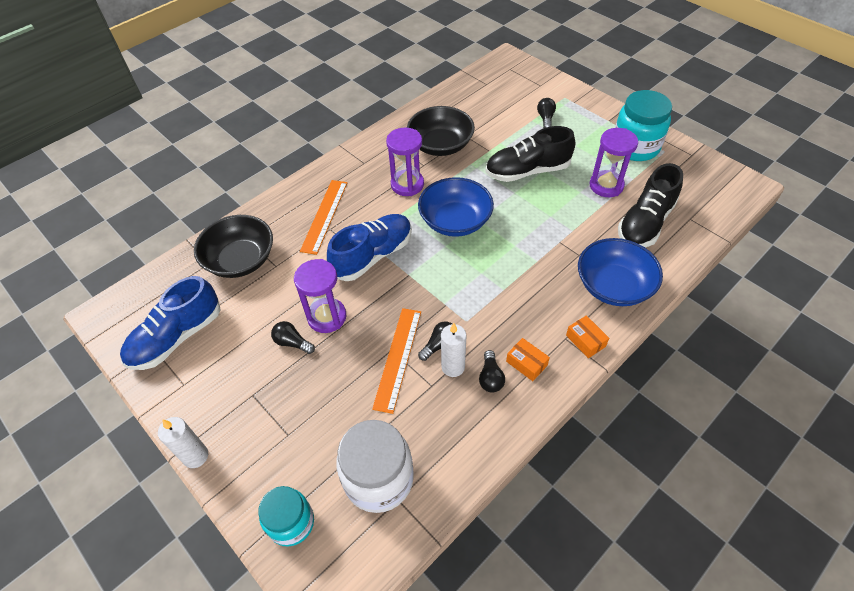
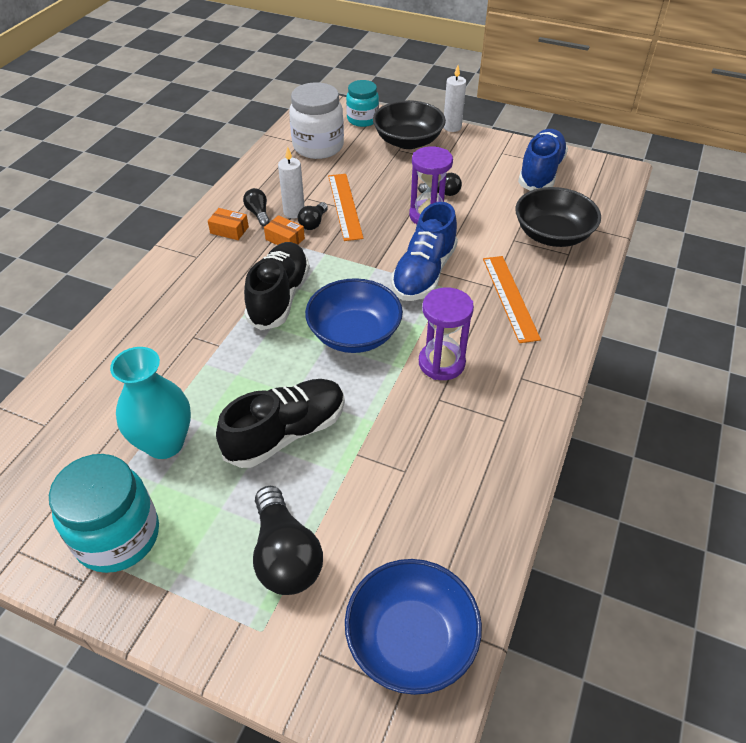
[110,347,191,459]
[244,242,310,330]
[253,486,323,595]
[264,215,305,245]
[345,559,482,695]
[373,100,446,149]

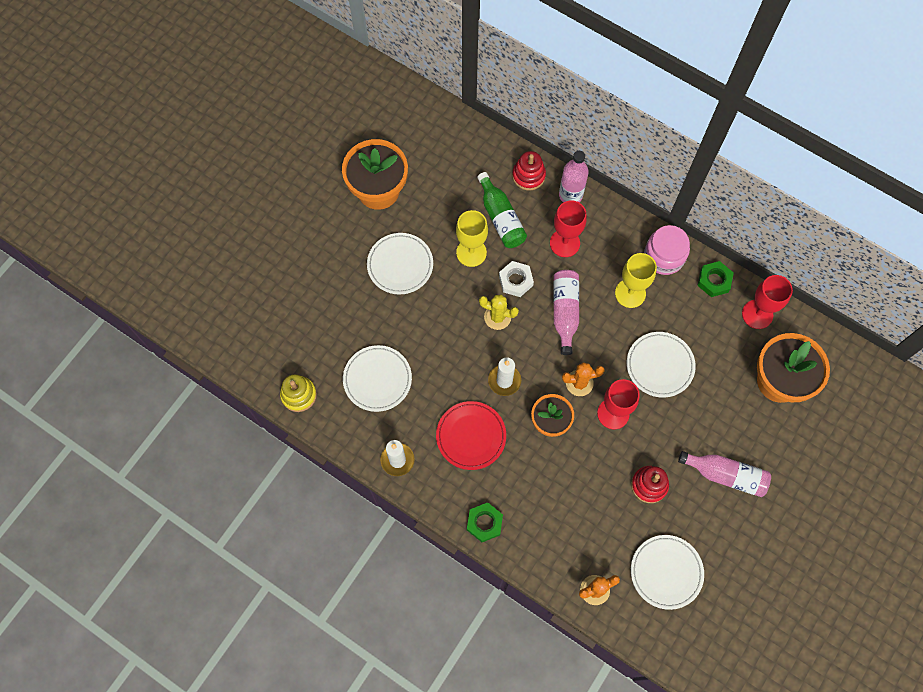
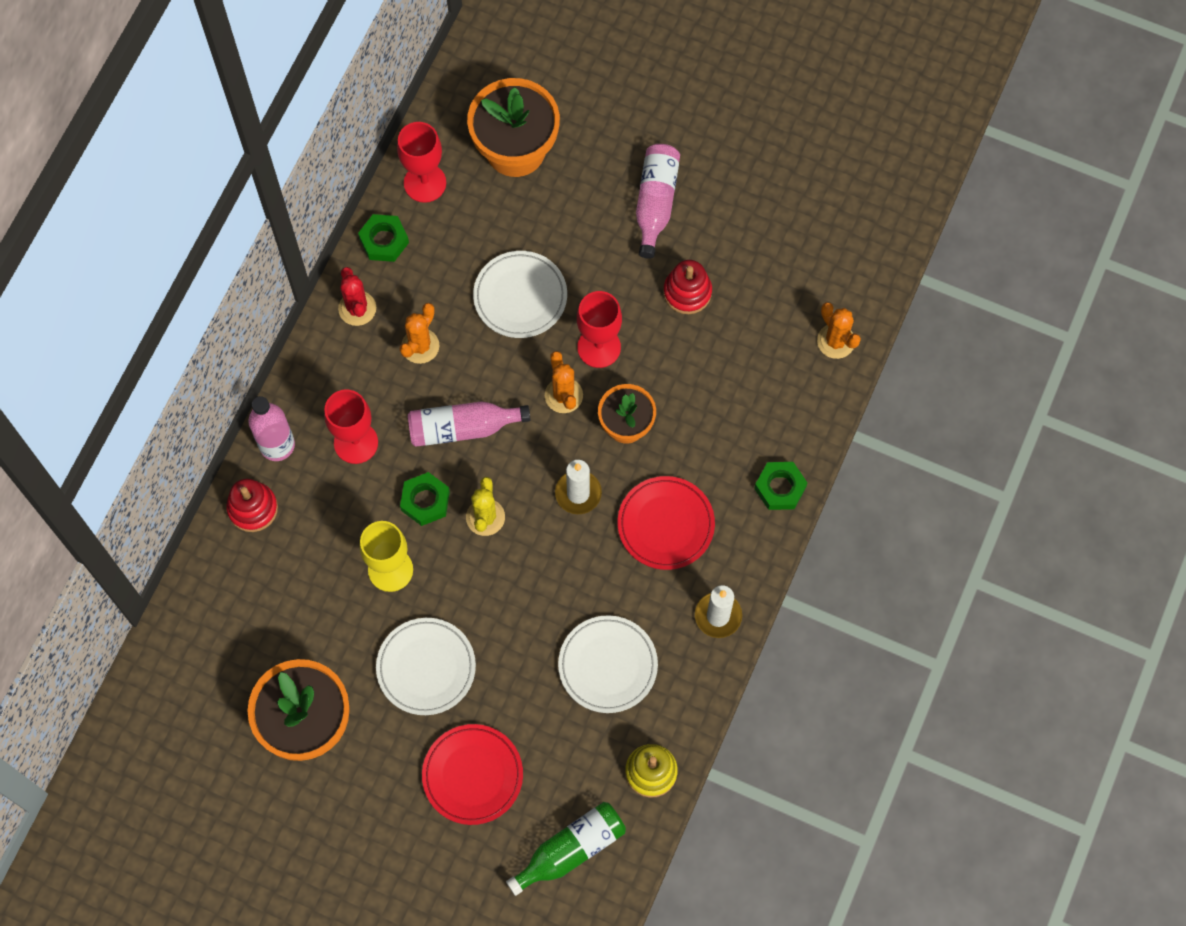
[338,267,376,326]
[400,303,440,364]
[400,472,450,526]
[422,724,523,825]
[506,802,626,896]
[631,535,704,610] (first image)

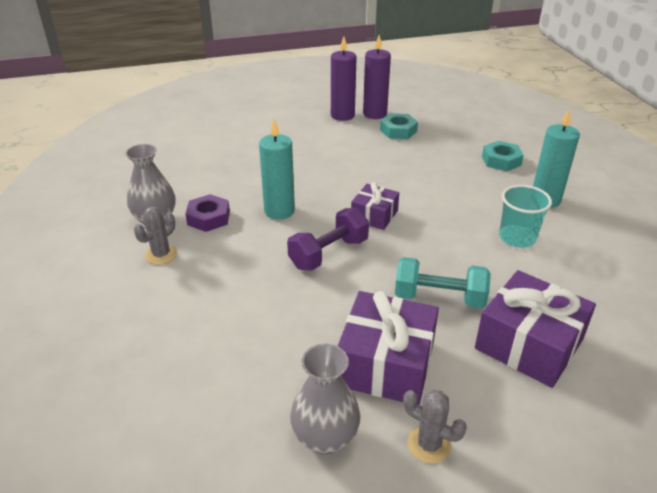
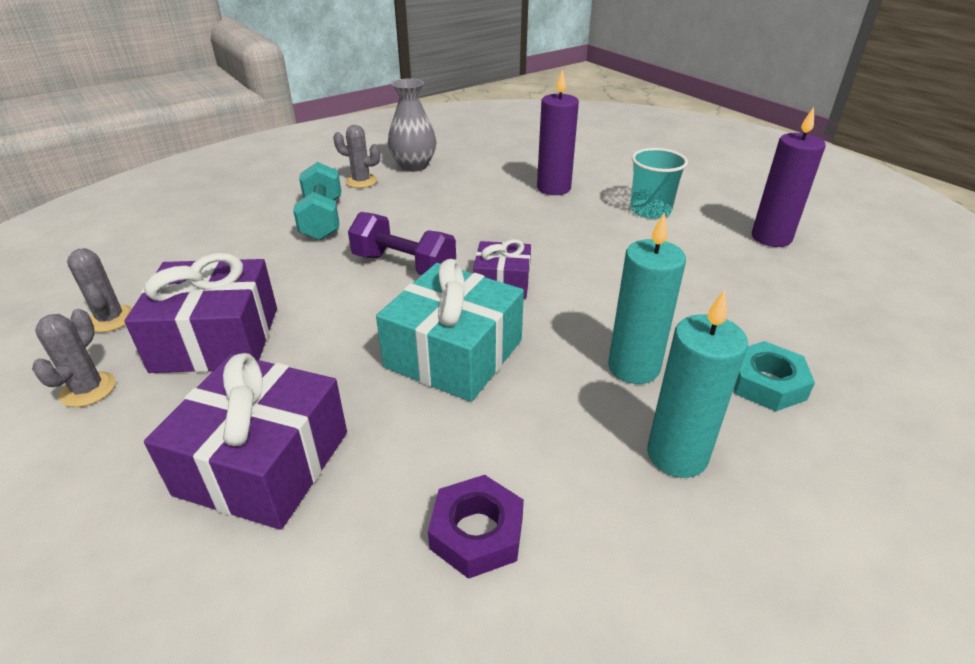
[67,248,132,332]
[293,162,341,240]
[376,259,524,402]
[428,475,524,579]
[537,70,579,195]
[608,213,686,384]
[630,148,688,219]
[380,113,418,139] (first image)

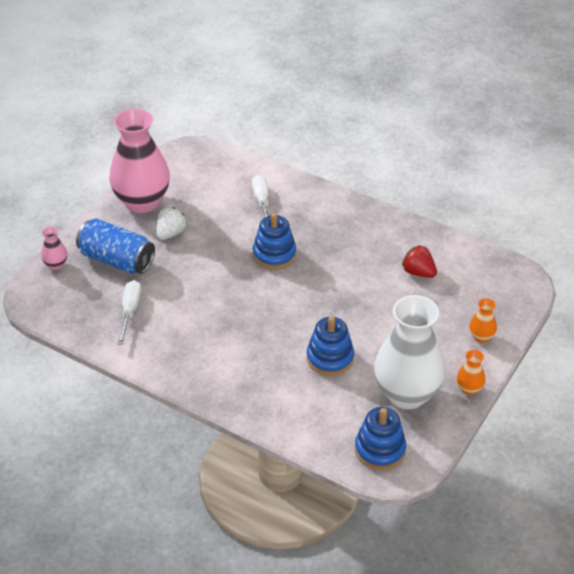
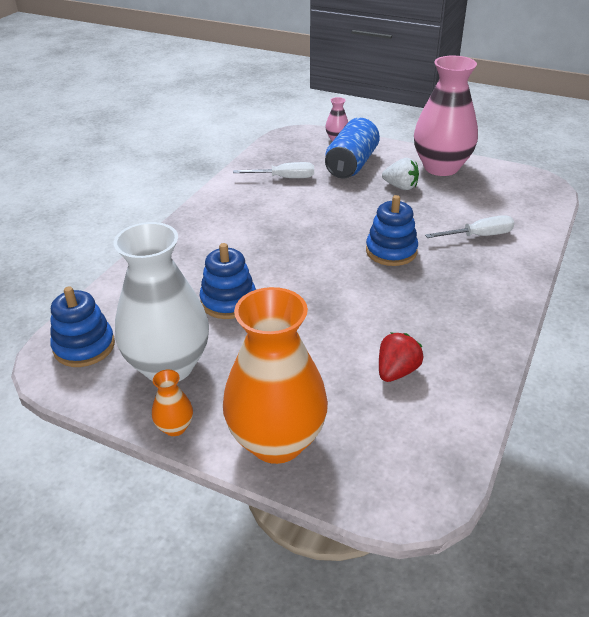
[223,287,328,464]

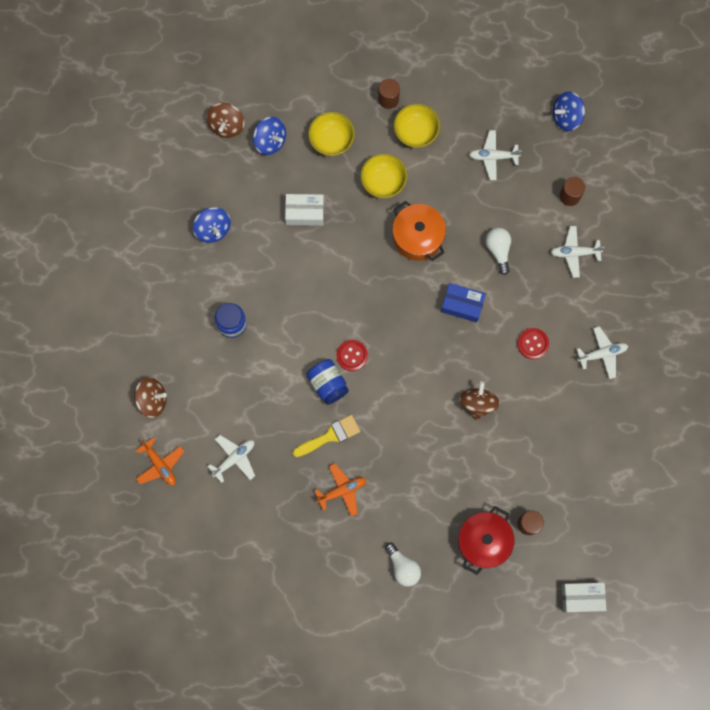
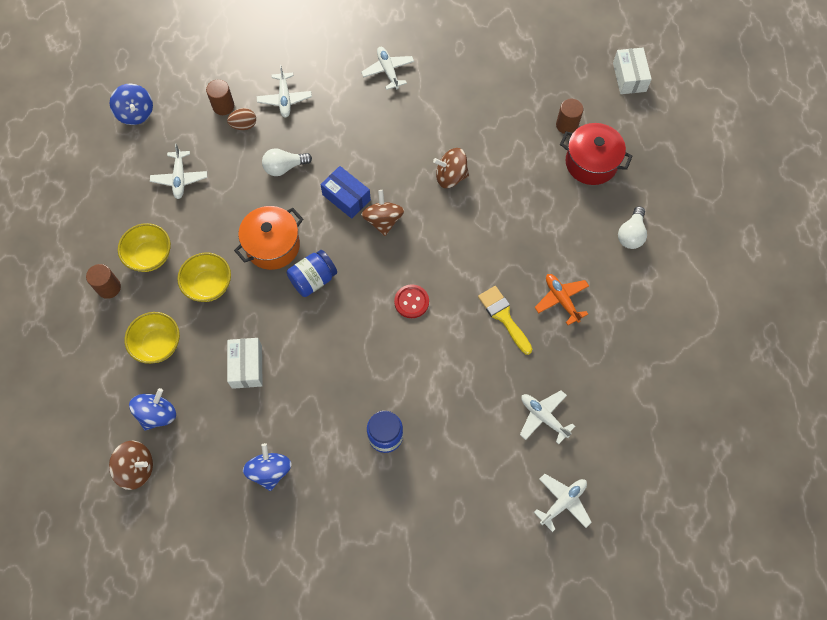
[227,108,256,130]
[243,443,292,491]
[287,250,337,297]
[320,166,371,219]
[361,190,404,236]
[534,474,592,532]
[618,206,647,249]
[517,328,549,359] (first image)

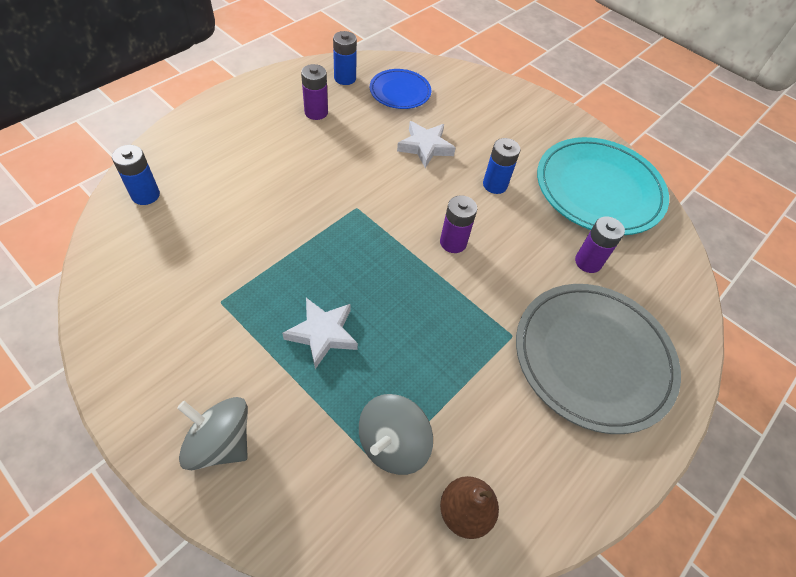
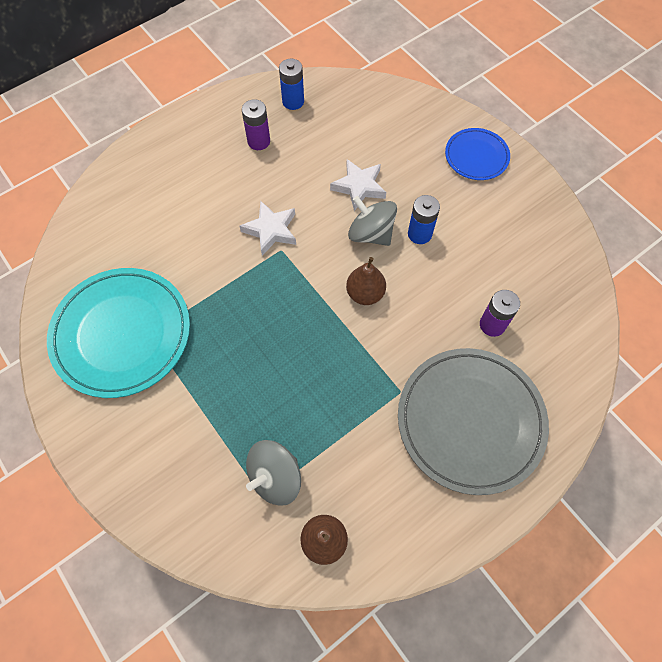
[47,268,190,398]
[239,201,296,256]
[346,257,386,305]
[348,196,397,246]
[445,128,510,180]
[112,145,160,205] (first image)

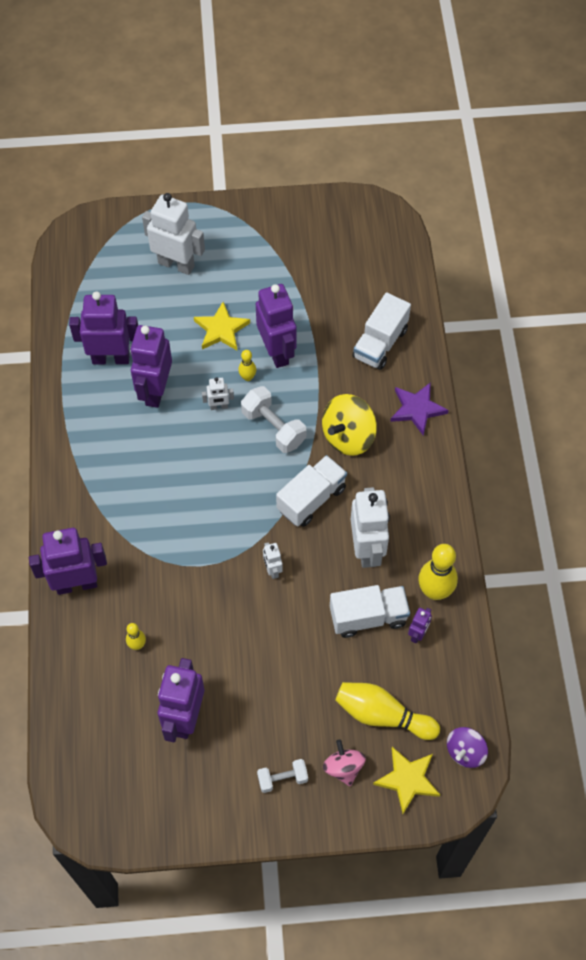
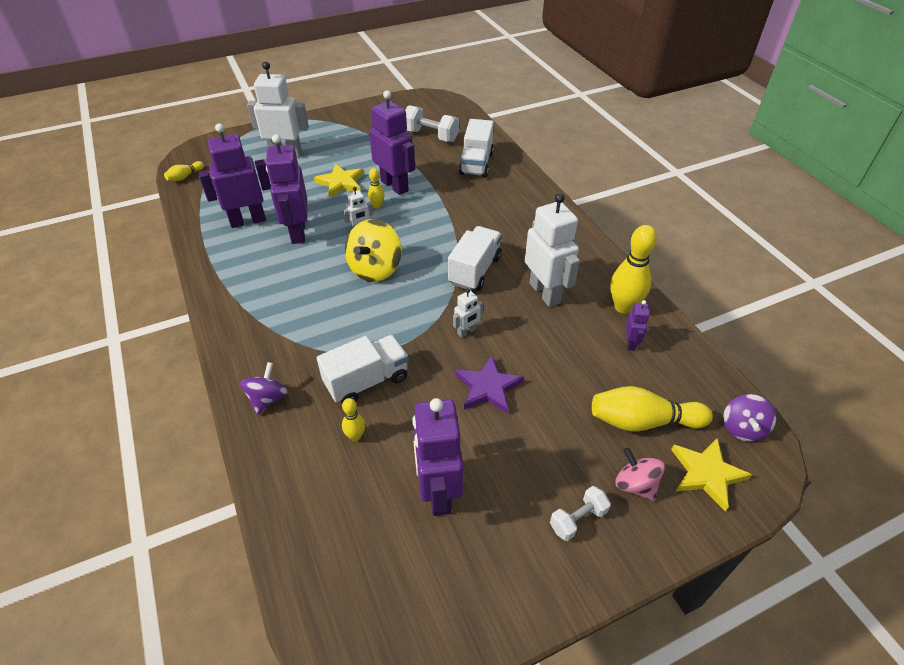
[164,161,204,181]
[240,362,288,415]
[317,335,409,404]
[345,219,402,282]
[405,105,459,142]
[453,288,483,338]
[456,355,524,414]

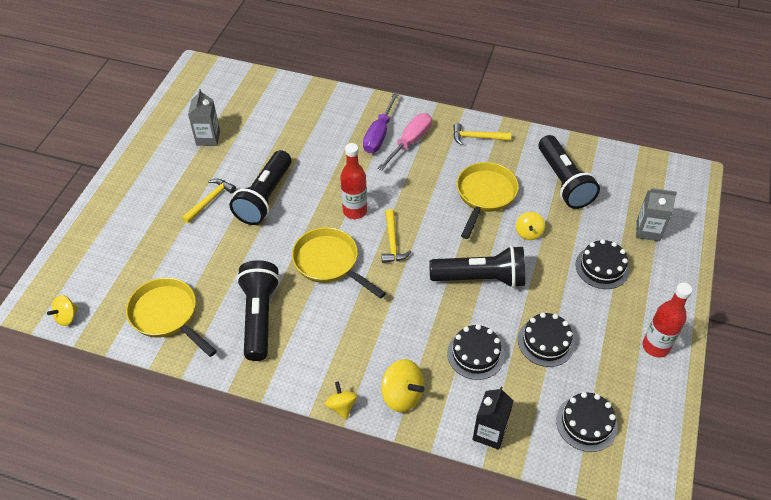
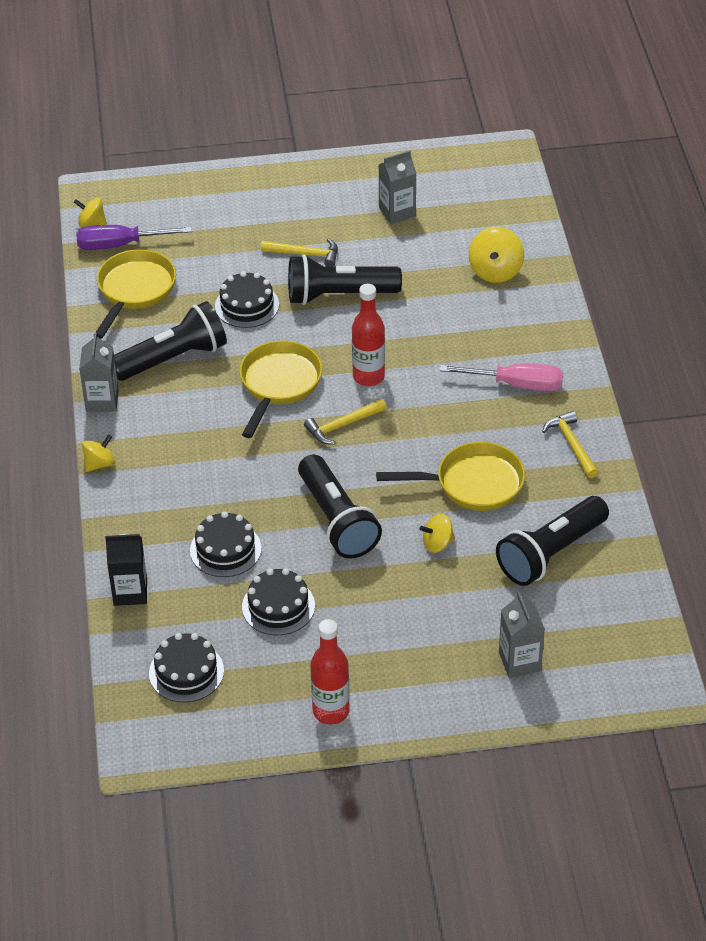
[76,225,192,250]
[79,333,119,412]
[215,271,279,328]
[469,227,524,283]

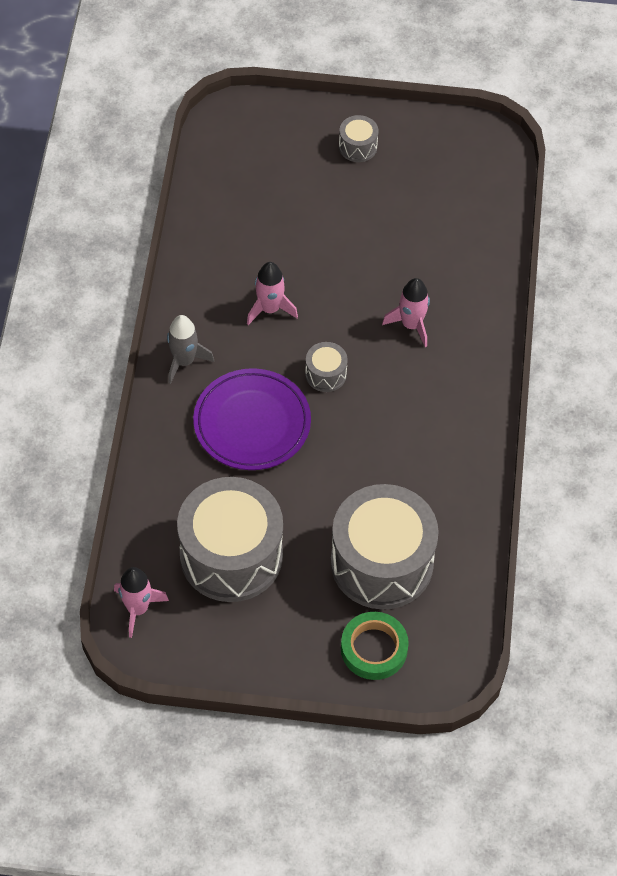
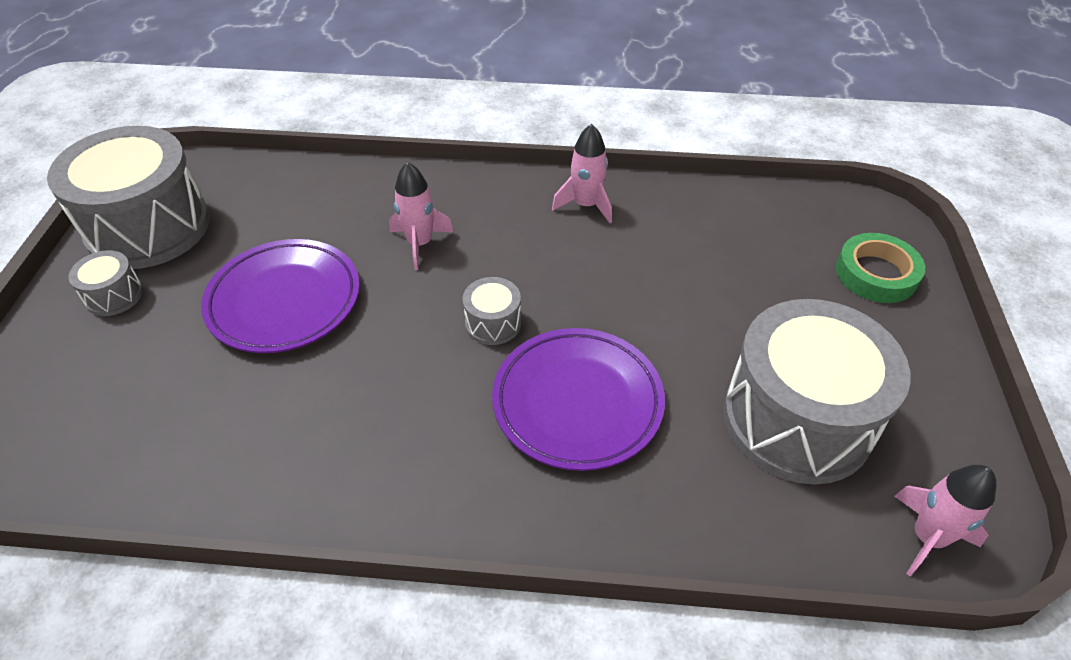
[47,126,210,269]
[201,239,360,353]
[552,124,612,223]
[167,315,214,384] (first image)

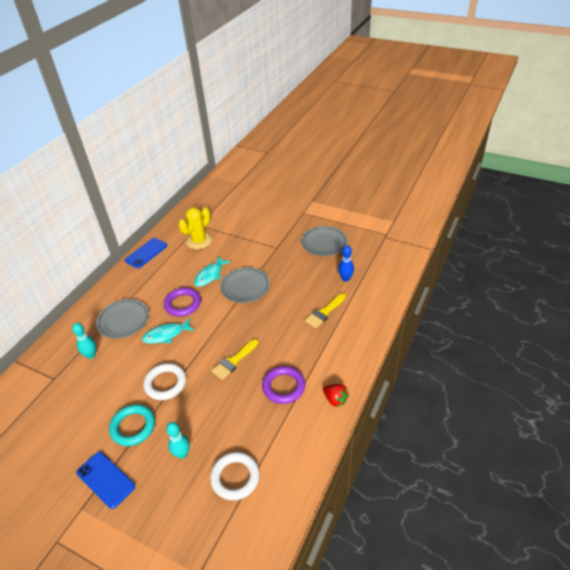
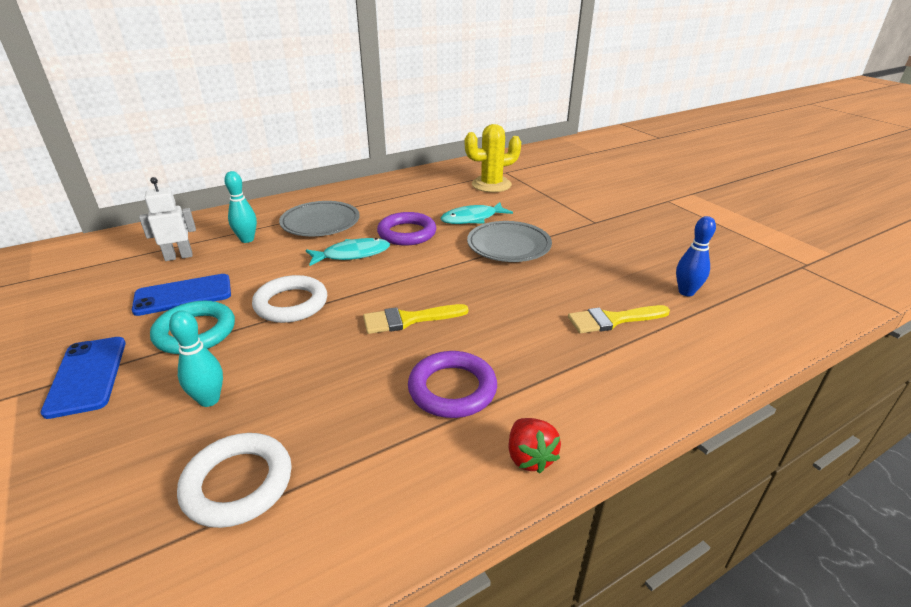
[132,274,231,316]
[139,177,196,261]
[306,238,390,266]
[301,226,348,256] (first image)

